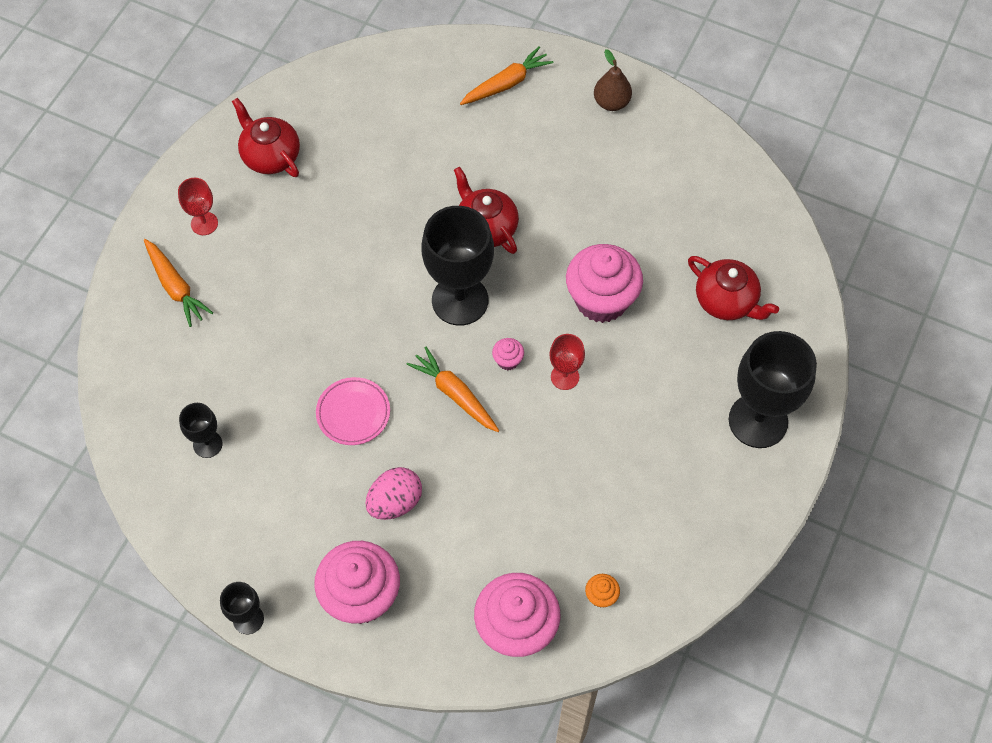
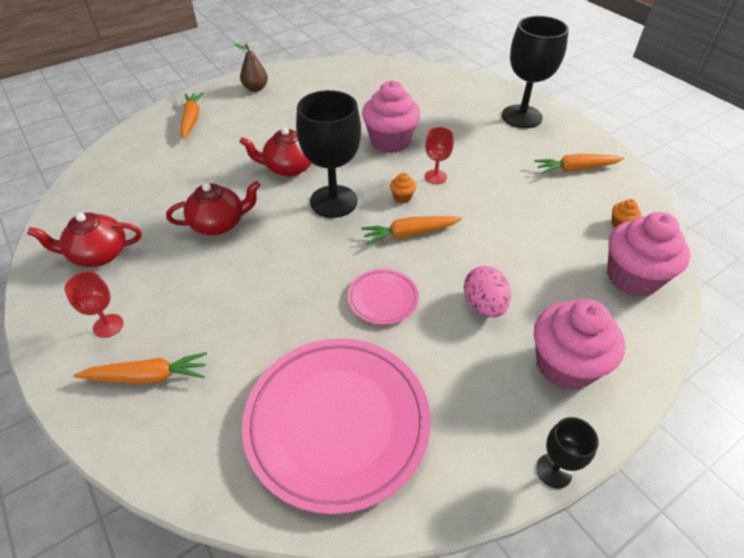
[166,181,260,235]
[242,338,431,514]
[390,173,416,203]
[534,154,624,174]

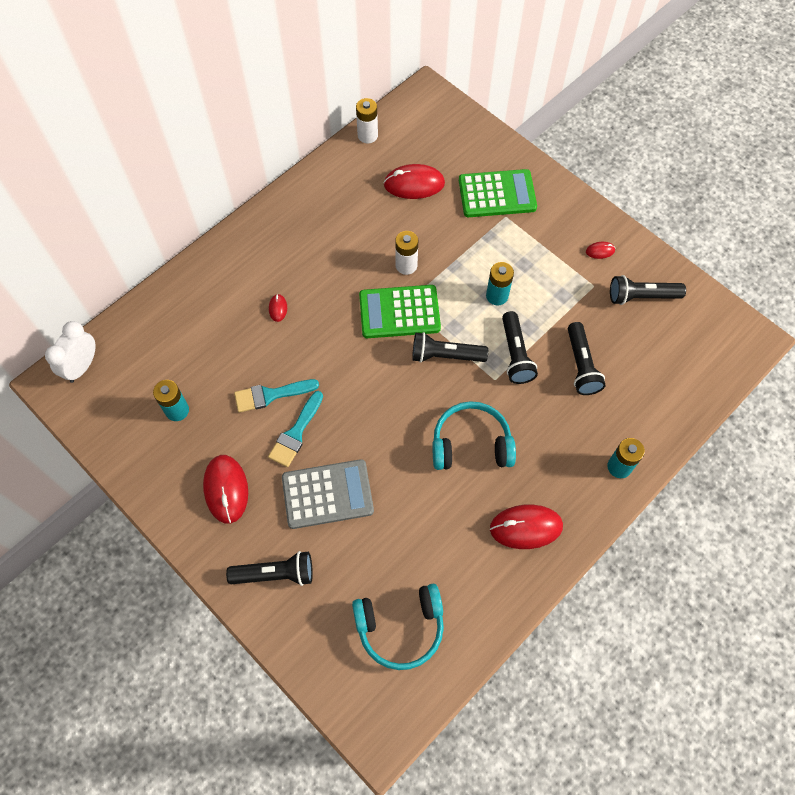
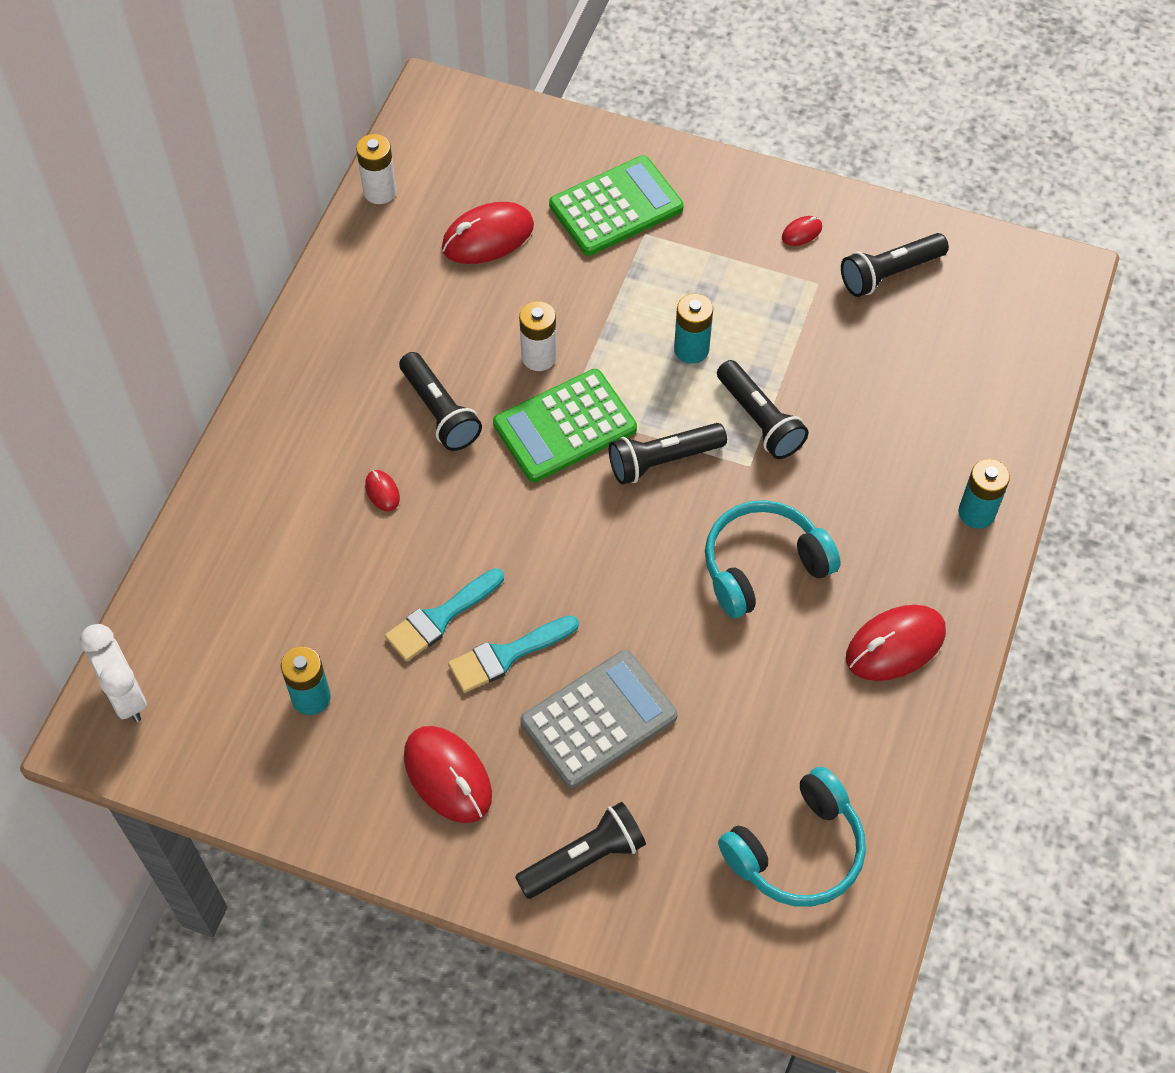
[80,624,147,722]
[399,352,482,451]
[448,615,579,693]

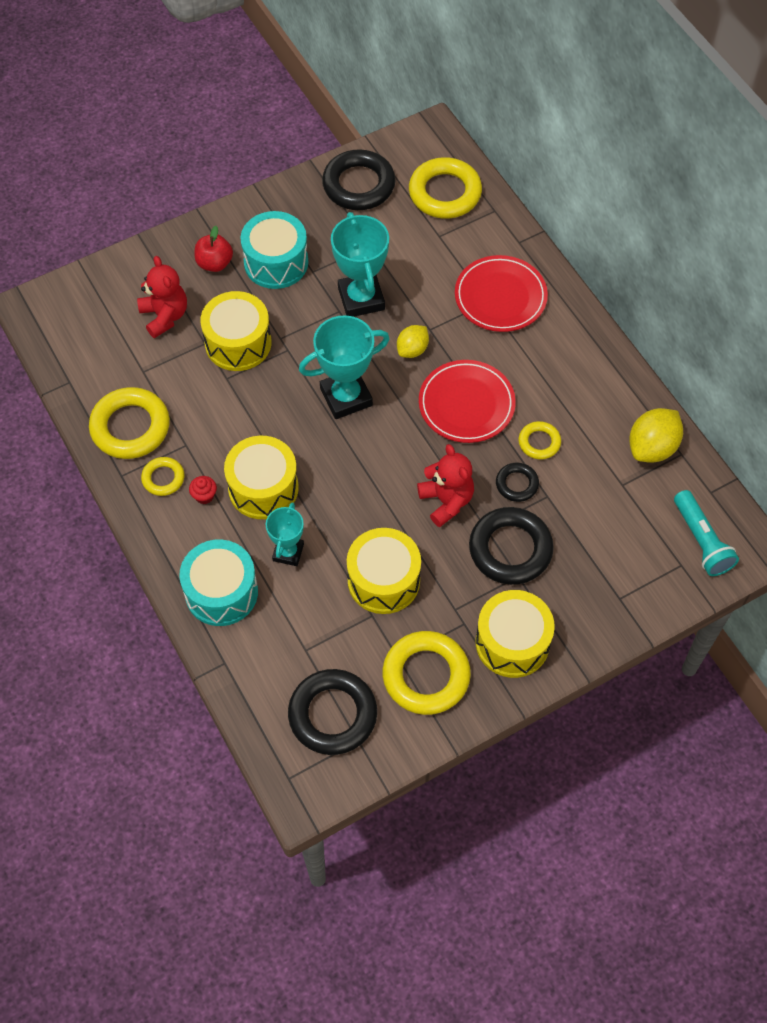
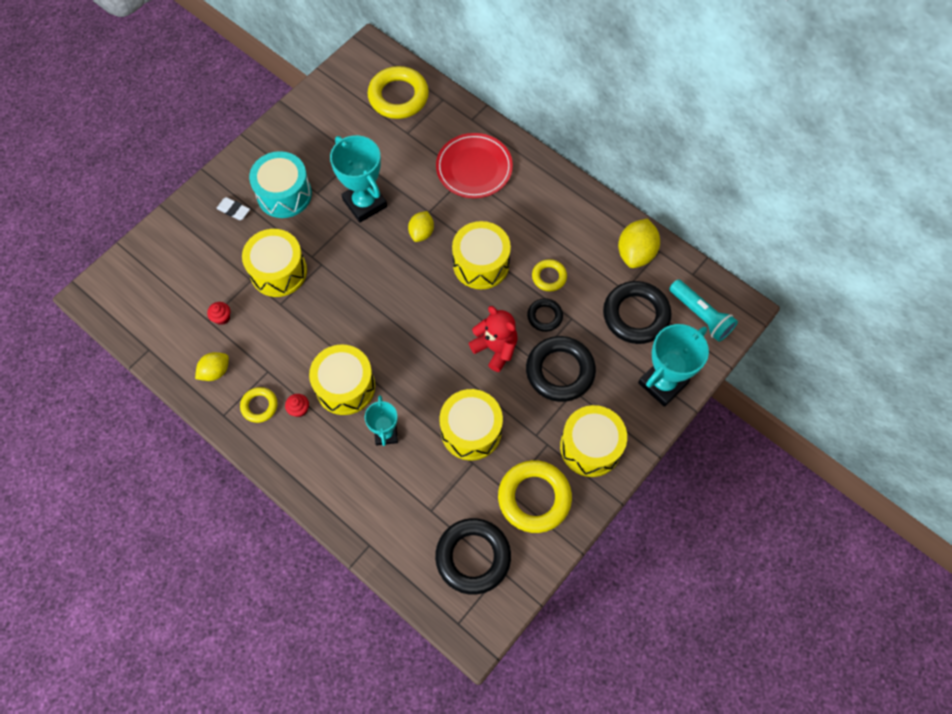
[195,352,229,381]
[207,302,230,325]
[216,197,250,220]
[452,221,511,289]
[603,281,672,344]
[638,324,709,407]
[137,256,187,338] (first image)
[179,540,258,626] (first image)

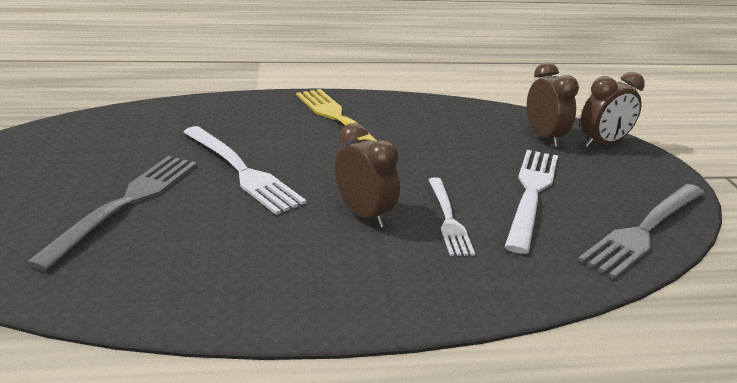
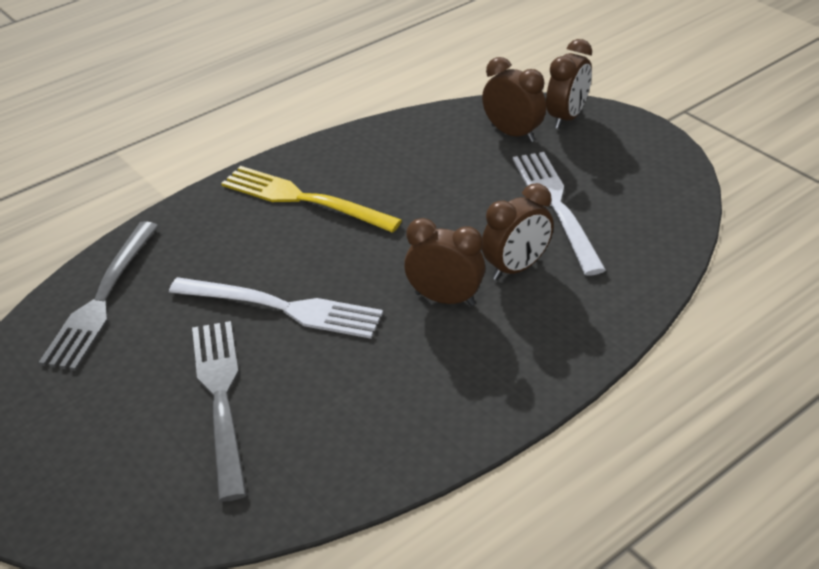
[39,221,158,371]
[482,183,554,280]

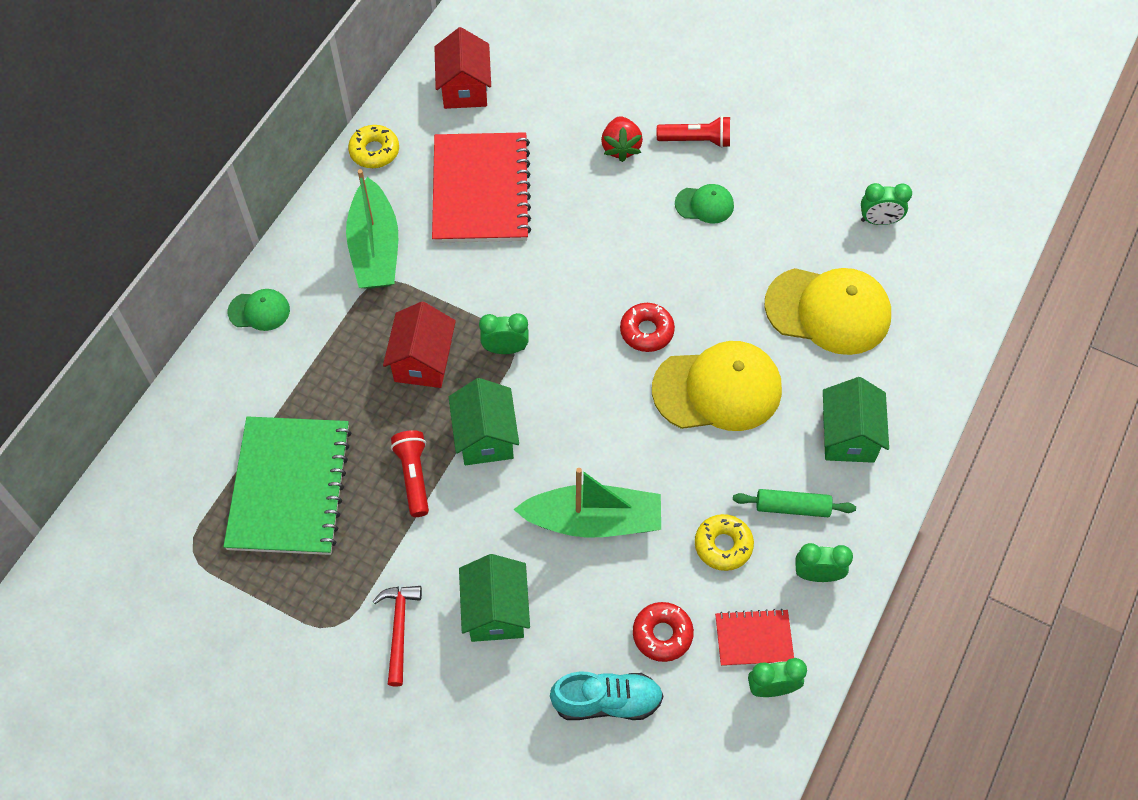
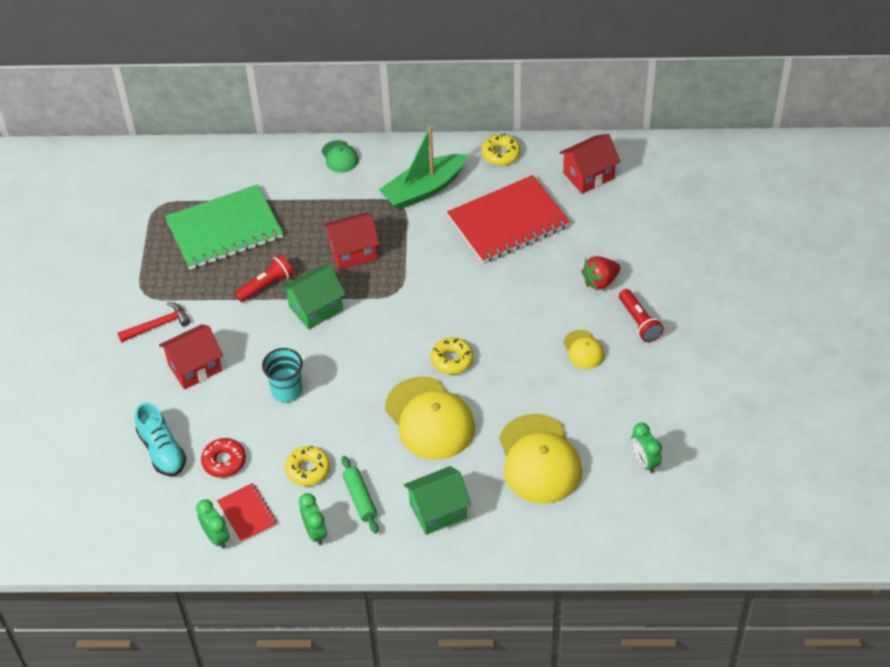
[159,324,223,389]
[262,348,303,402]
[431,338,474,374]
[563,330,605,369]
[479,313,529,354] (first image)

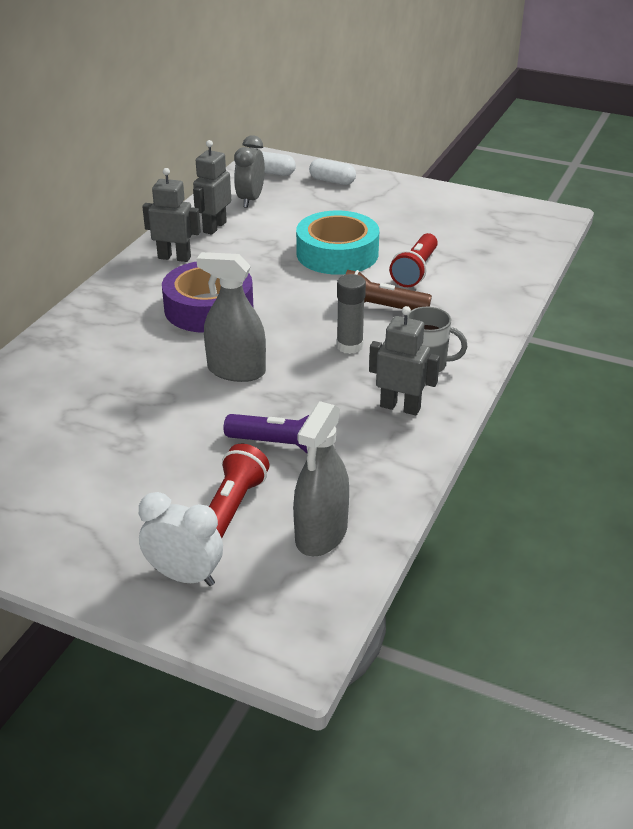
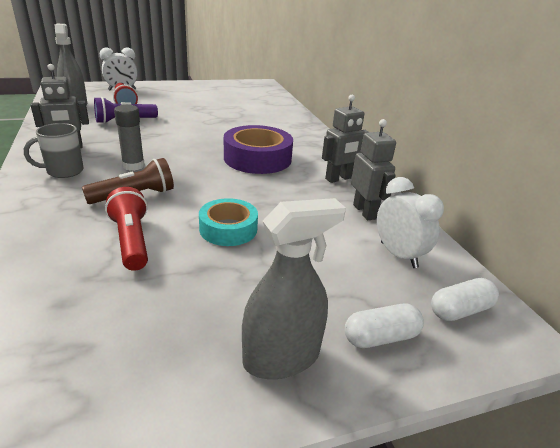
[199,198,258,246]
[242,198,346,379]
[377,177,444,268]

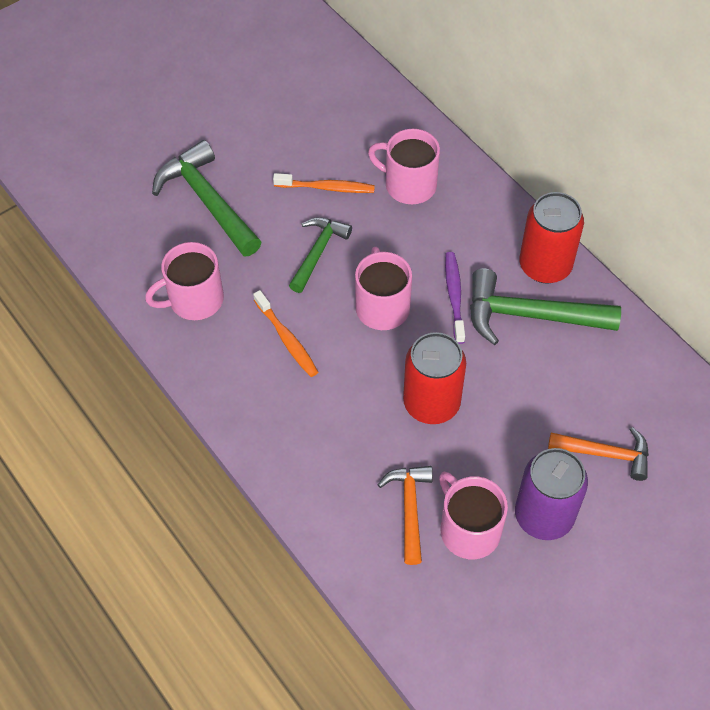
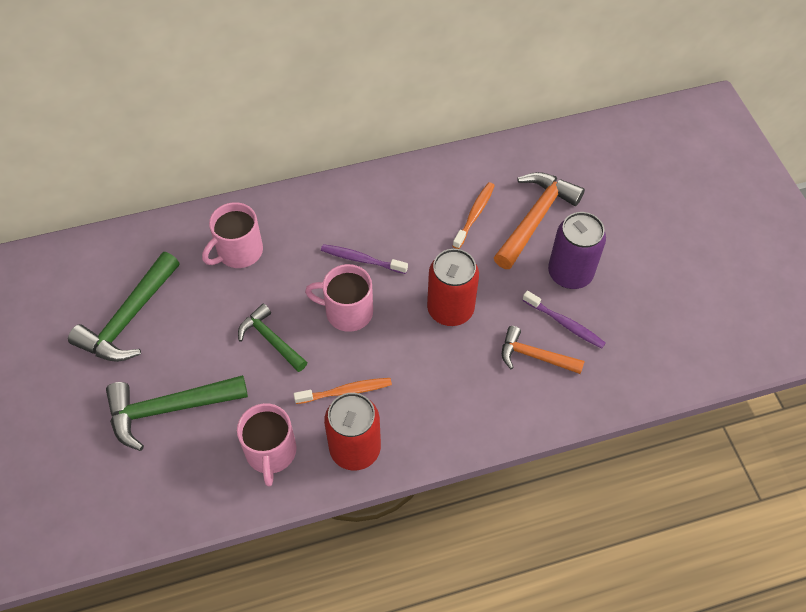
[68,252,180,362]
[324,393,381,470]
[453,182,495,249]
[494,172,585,269]
[523,291,606,349]

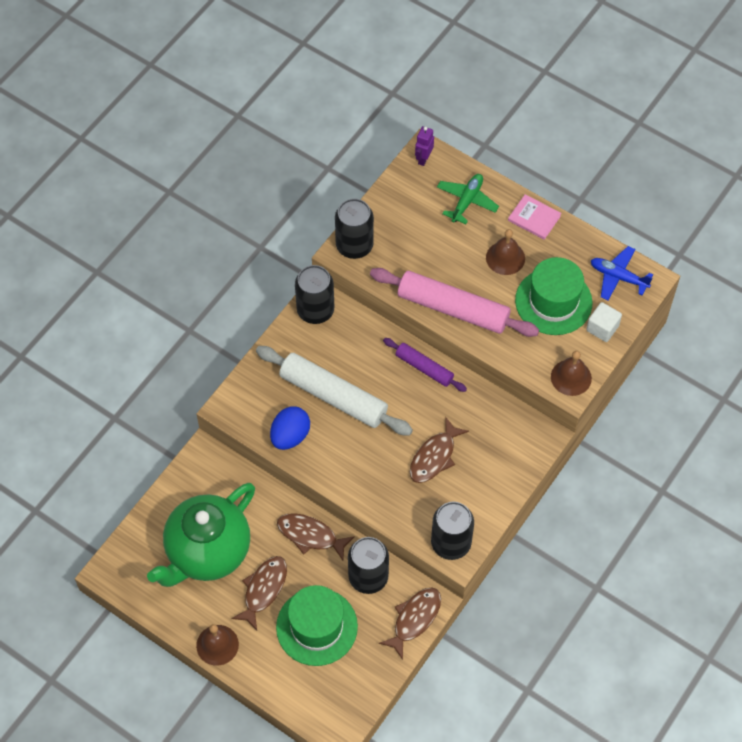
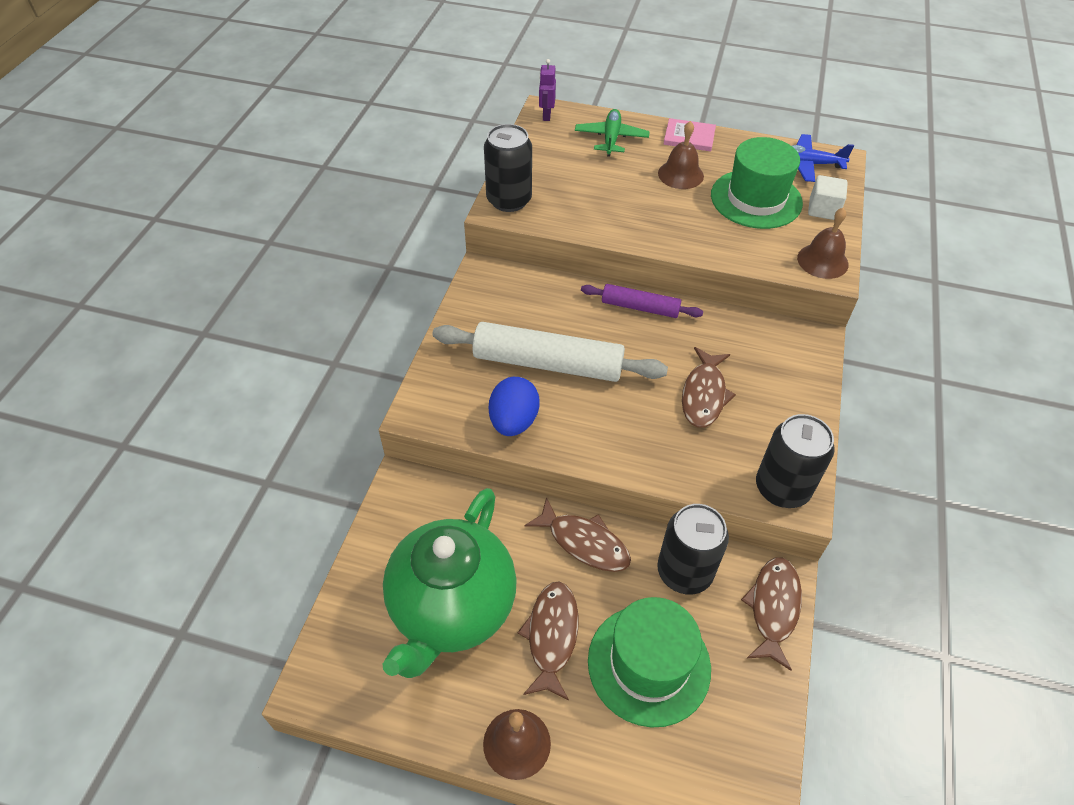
[525,497,631,572]
[295,265,334,324] (first image)
[370,268,539,337] (first image)

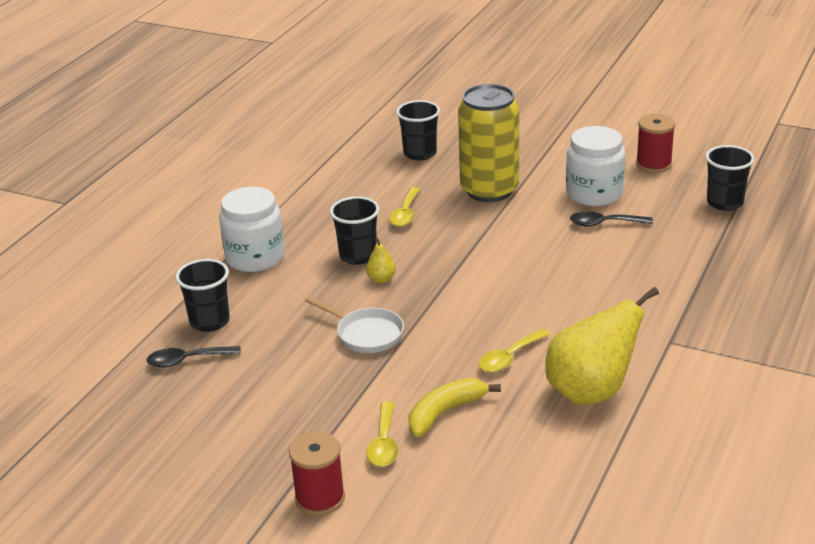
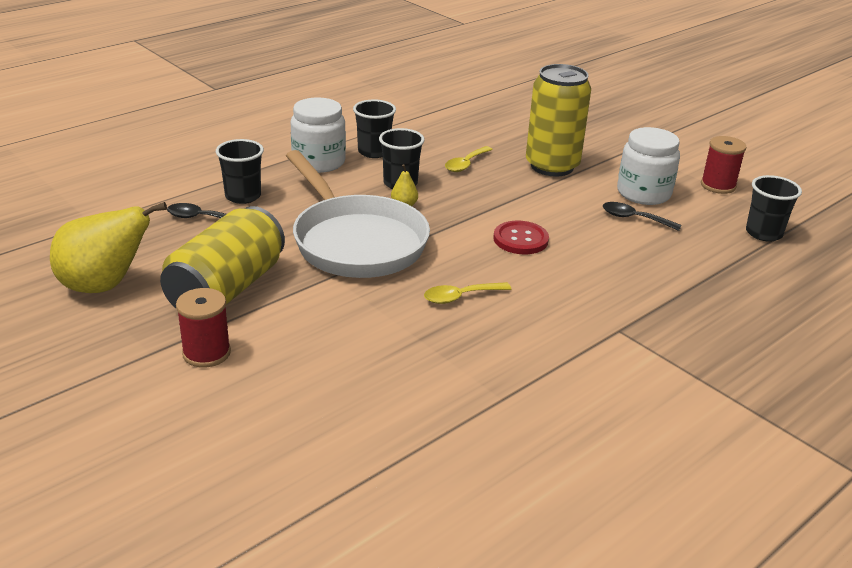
[50,202,167,293]
[160,206,285,308]
[286,150,430,278]
[353,99,396,158]
[493,221,549,254]
[366,401,398,467] (first image)
[408,378,501,437] (first image)

